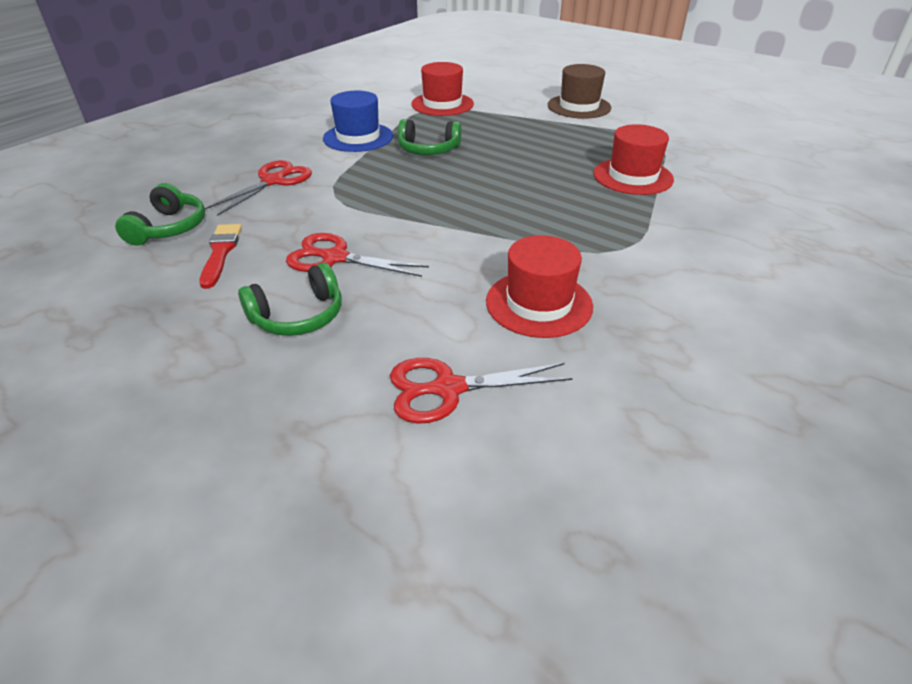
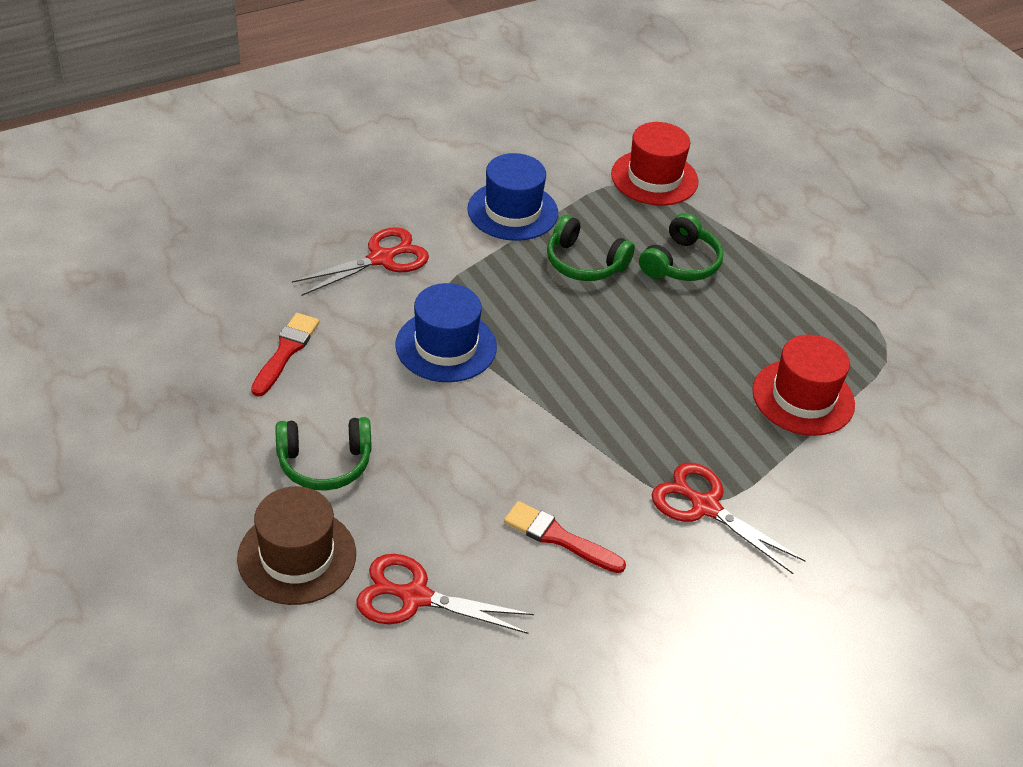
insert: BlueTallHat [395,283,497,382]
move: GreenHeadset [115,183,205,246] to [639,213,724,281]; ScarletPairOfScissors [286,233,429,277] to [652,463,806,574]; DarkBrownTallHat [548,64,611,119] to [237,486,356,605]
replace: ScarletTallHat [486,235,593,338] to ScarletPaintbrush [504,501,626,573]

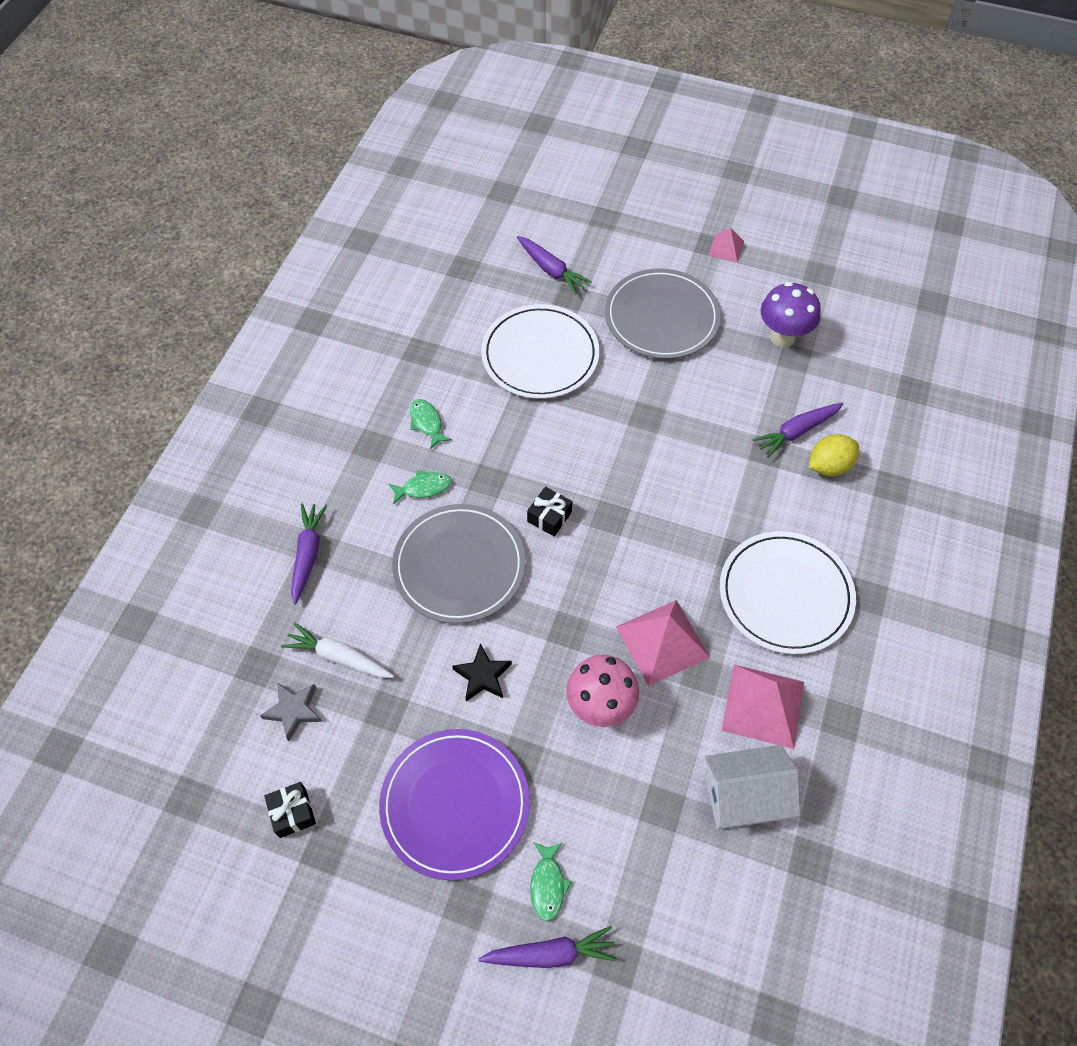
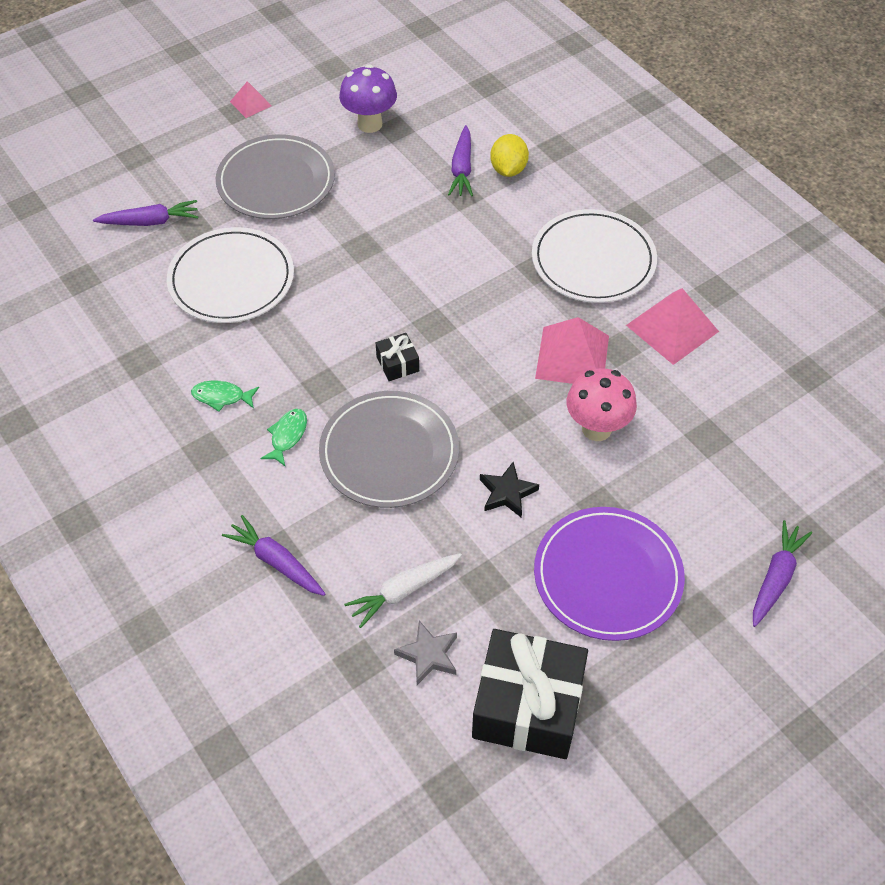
delete: GreenFish [530,842,572,921]; WhiteCottage [705,745,800,830]
resize: JetBlackGift [264,782,316,838] = [472,629,588,759] x2.31

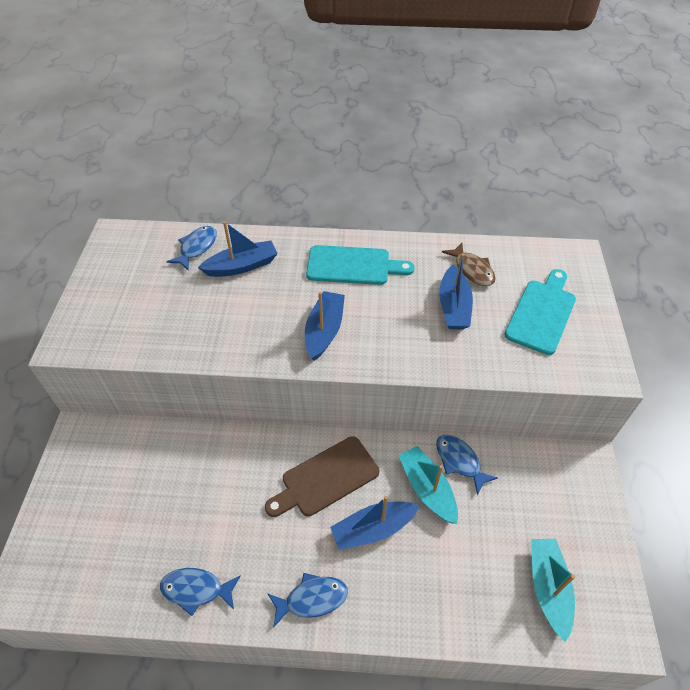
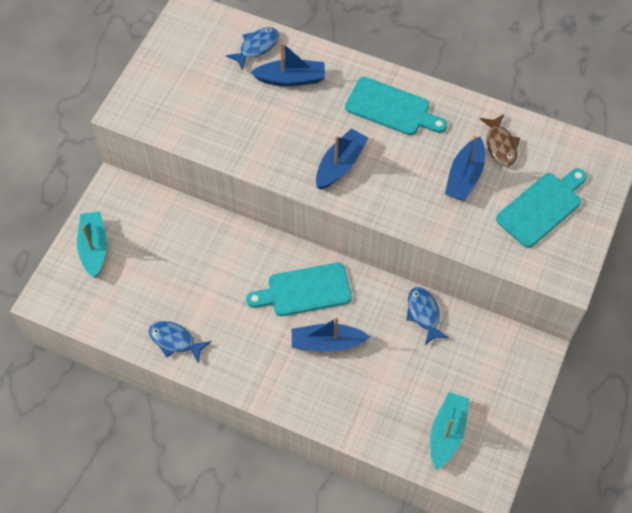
delete: BlueFish [267,573,348,628]
move: TealSailboat [398,446,458,524] to [77,211,107,278]
recolor: DarkBrownBreadBoard [265,436,379,517] to TealBreadBoard [246,263,352,316]

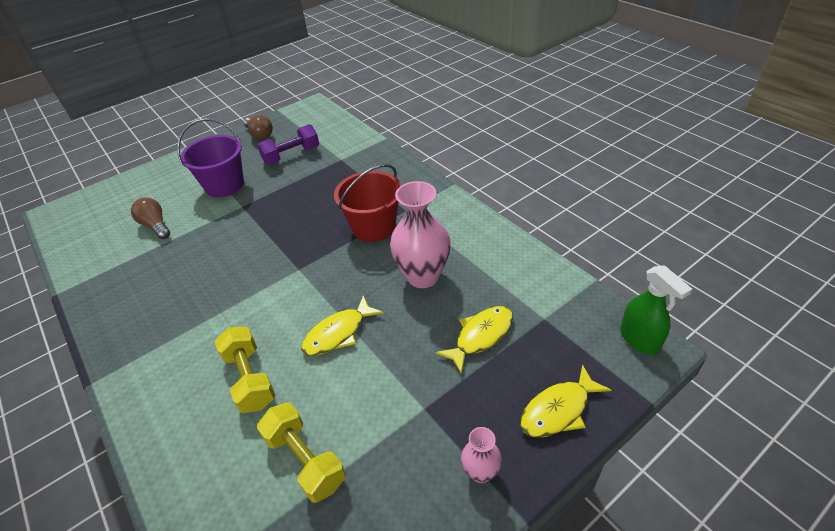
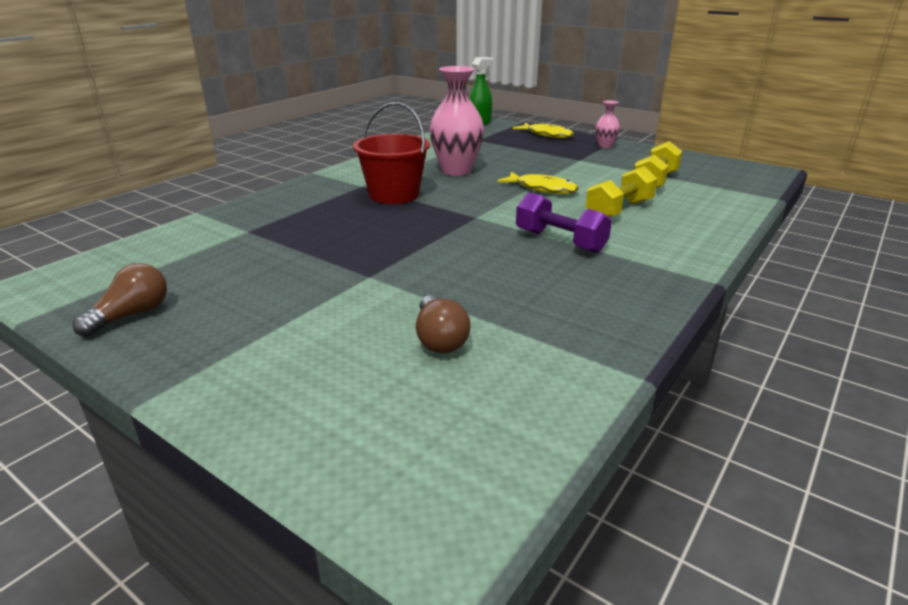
delete: PurpleSandBucket [177,118,244,197]; YellowFish [436,306,513,374]
move: PurpleDumbbell [257,124,319,165] to [516,192,612,253]
rotate: DarkBrownLightbulb [131,198,170,239] = [416,295,471,353] 45 degrees counterclockwise

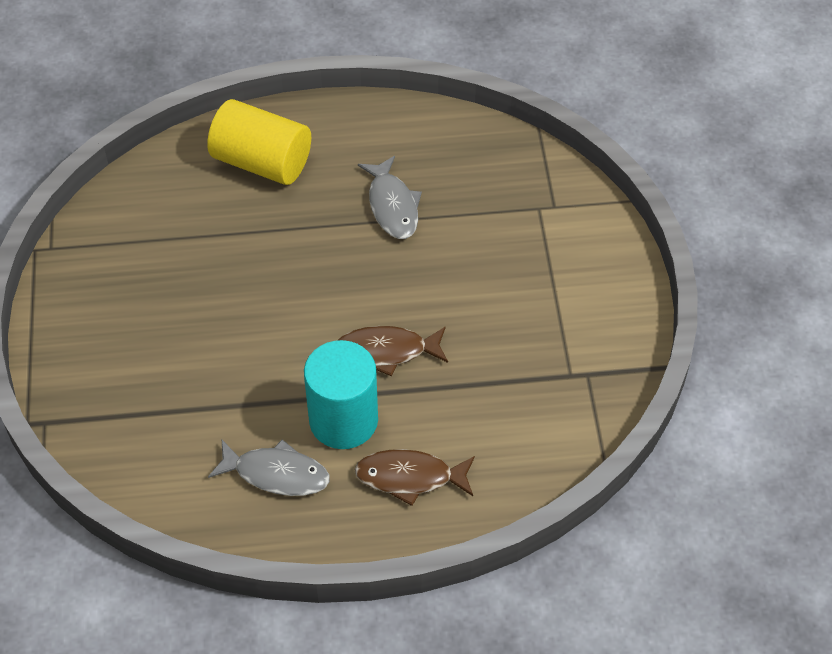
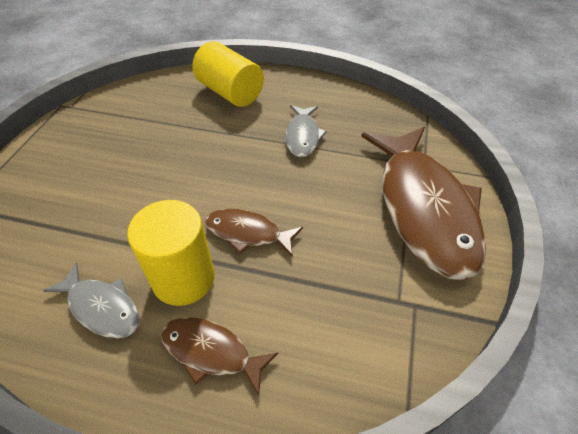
insert: DarkBrownFish [361,127,486,281]
recolor: TealCylinder [304,340,378,449] to YellowCylinder [127,200,215,306]

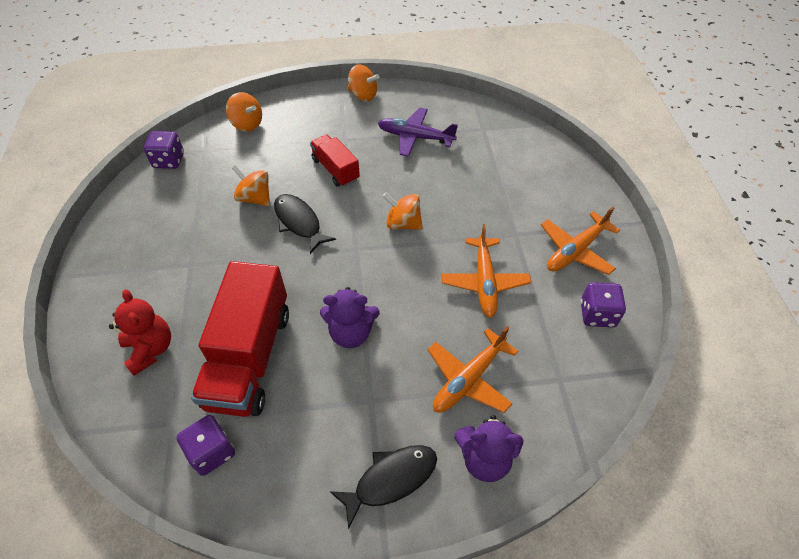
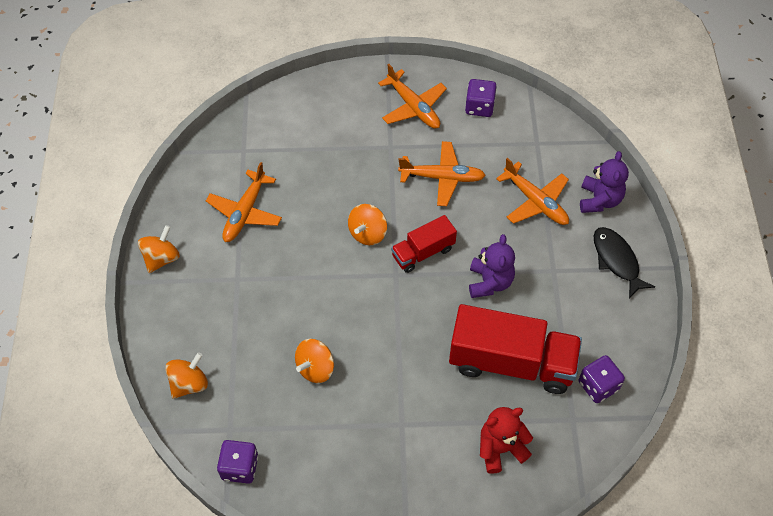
delete: JetBlackFish [274,194,336,254]
move: ScarletLorry [310,135,360,187] to [391,215,457,273]
recolor: PurplePlane [378,107,458,157] to OrangePlane [206,162,282,242]

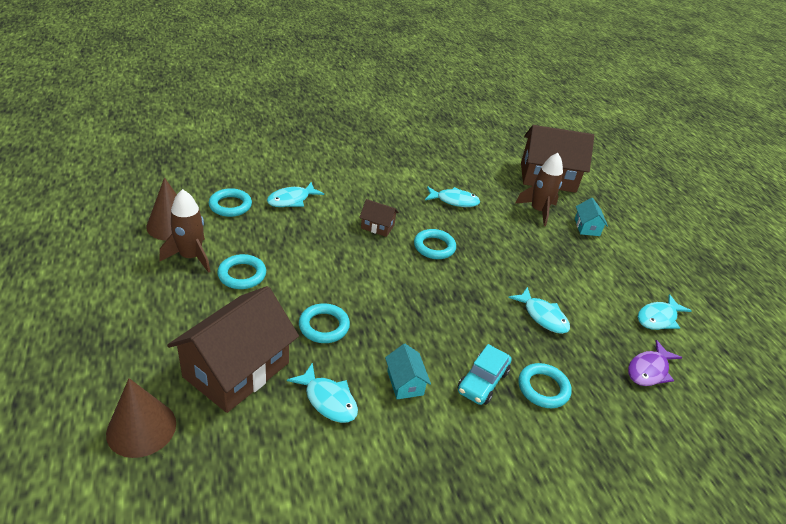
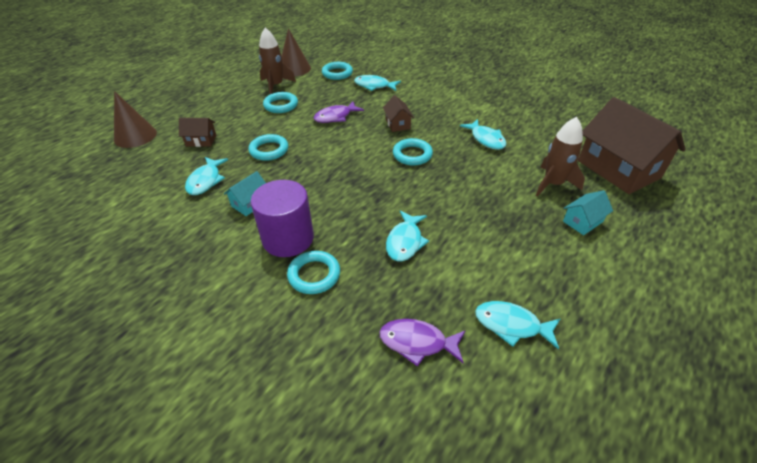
insert: PurpleFish [314,101,364,123]
replace: TealCar [458,344,512,405] to PurpleCylinder [251,180,314,257]
resize: DarkBrownCottage [167,286,299,413] = [179,118,217,147] x0.45

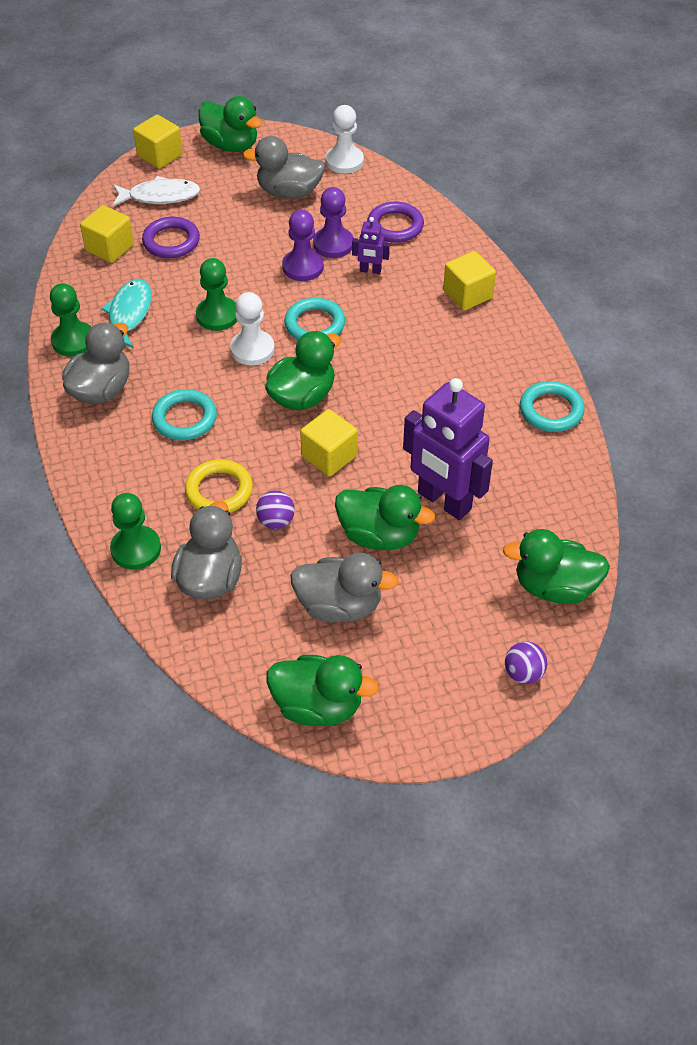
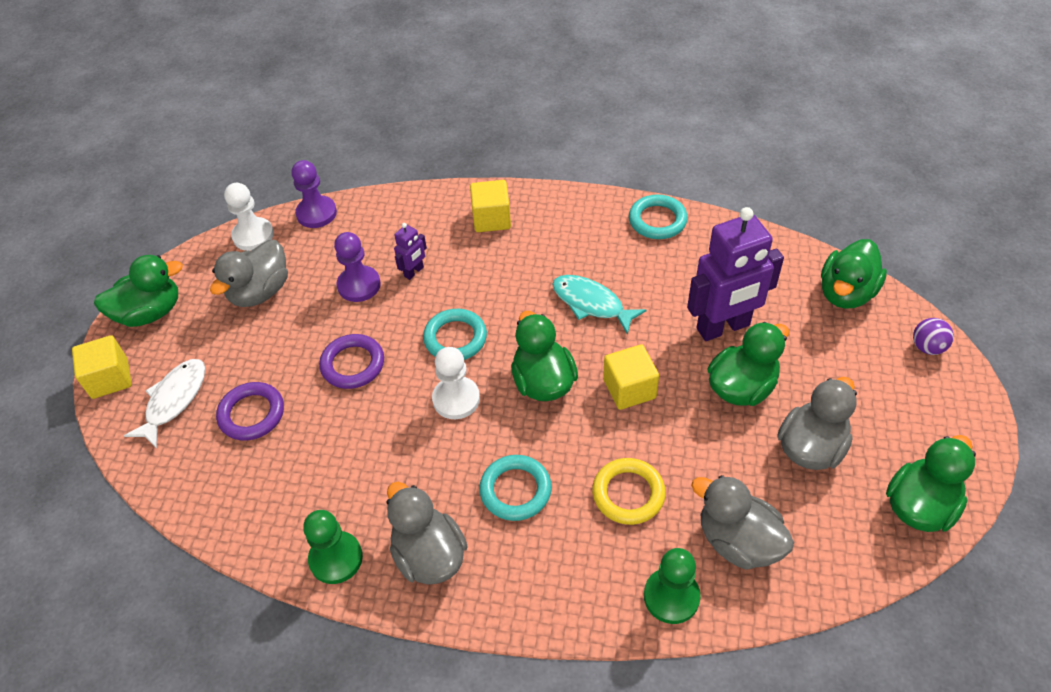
delete: YellowSolidCube [80,205,134,263]; GreenGamePawn [196,258,237,331]; PurplePlayBall [256,491,295,529]
move: TealFish [101,279,151,348] to [552,275,647,335]; PurpleGamePawn [282,210,324,281] to [291,160,337,228]; PurpleTorus [367,202,424,243] to [319,334,384,389]

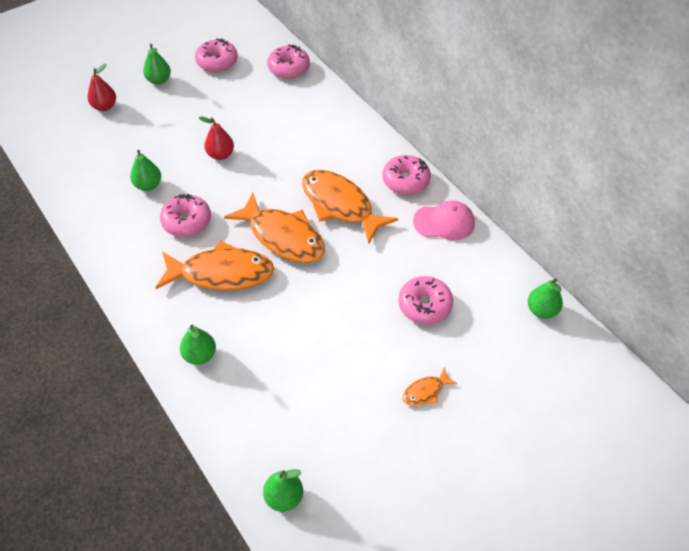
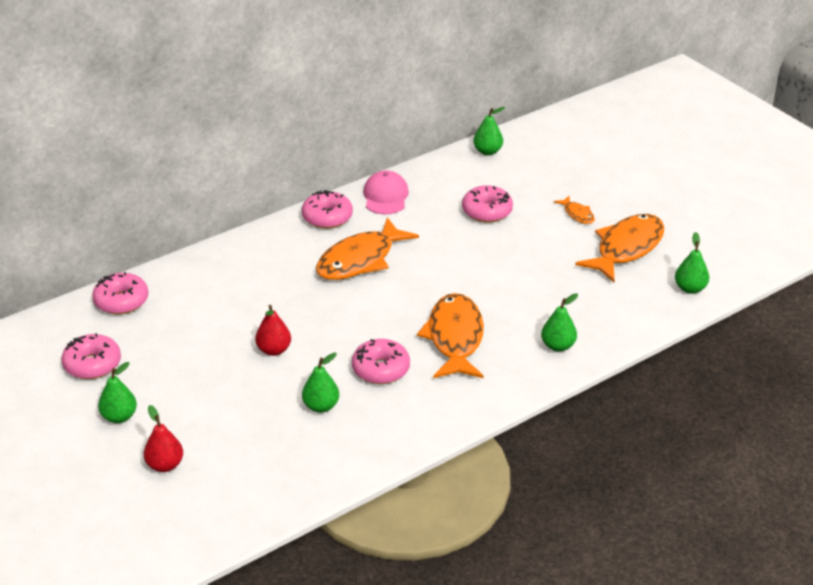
move: OrangeFish [224,193,325,263] to [575,214,664,282]

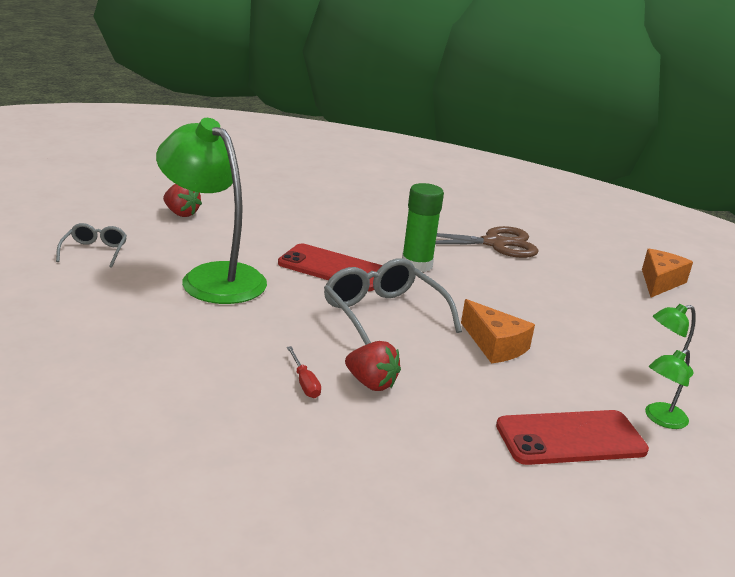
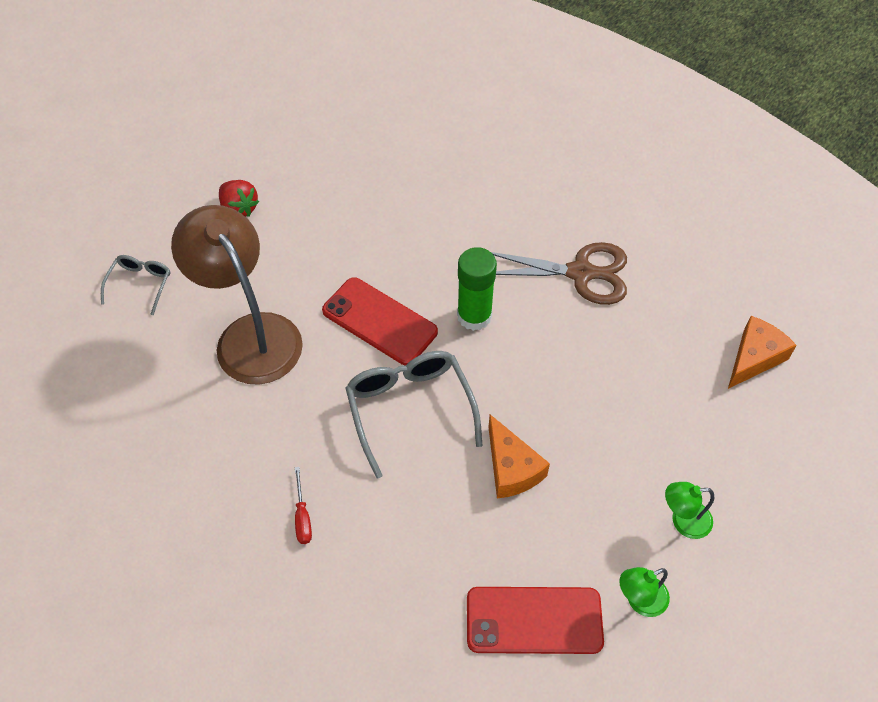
delete: ScarletBerry [345,341,401,391]
recolor: GreenLamp [156,118,267,304] to DarkBrownLamp [171,205,303,384]

